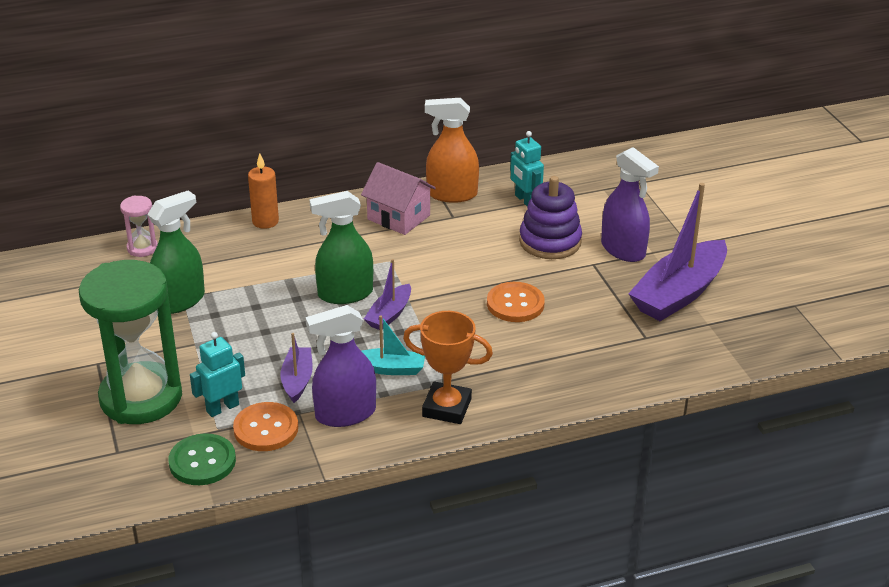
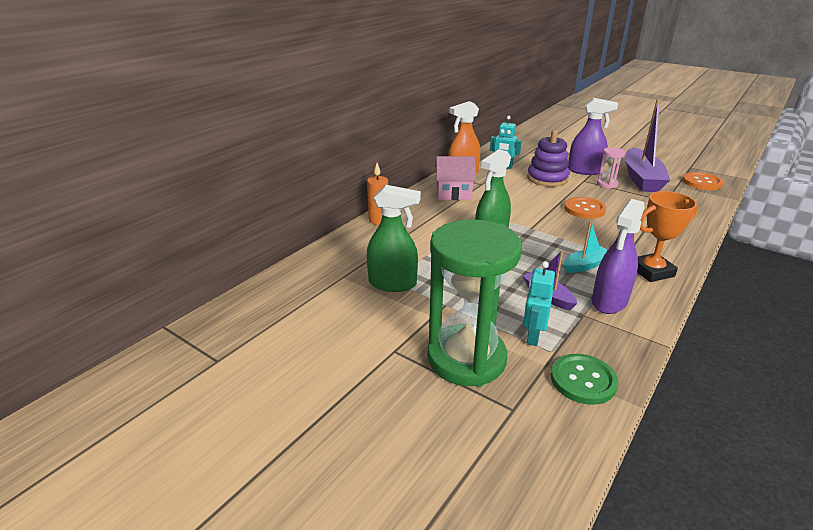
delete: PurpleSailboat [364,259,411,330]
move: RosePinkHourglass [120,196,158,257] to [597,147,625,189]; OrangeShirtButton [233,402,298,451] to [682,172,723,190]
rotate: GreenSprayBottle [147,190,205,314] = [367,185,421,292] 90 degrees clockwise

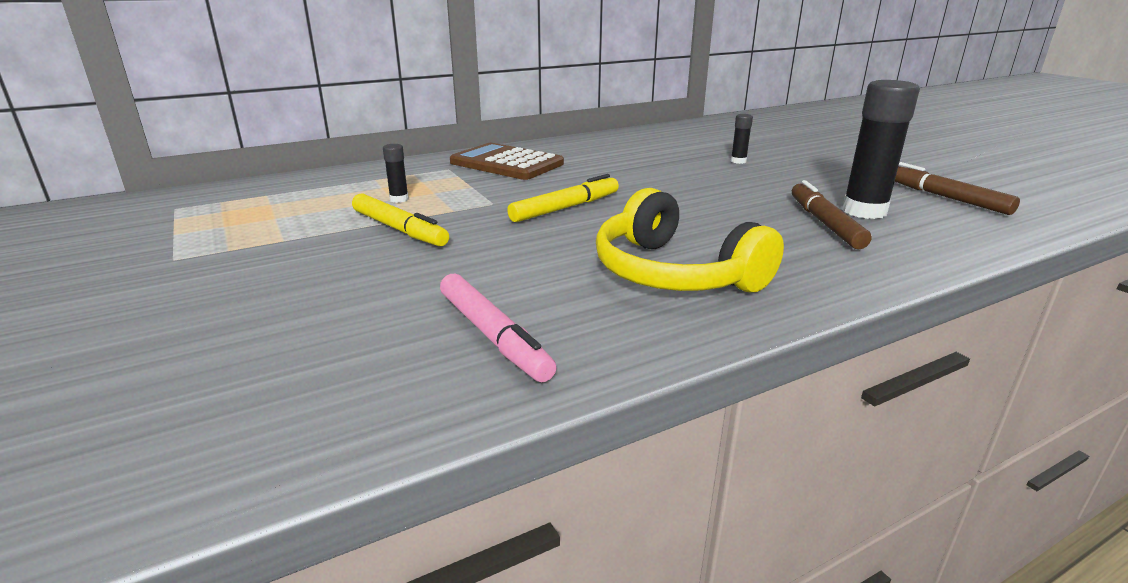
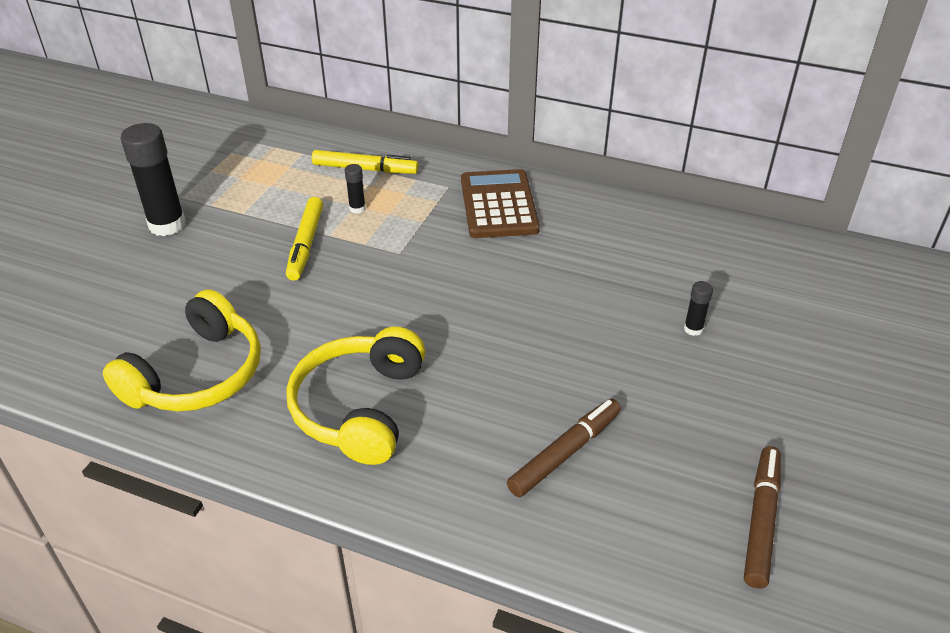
move: YellowFeltPen [507,174,619,222] to [312,150,419,174]; JetBlackStickOfGlue [842,80,920,219] to [120,123,186,236]
replace: RosePinkFeltPen [440,274,557,382] to YellowHeadset [103,289,261,412]

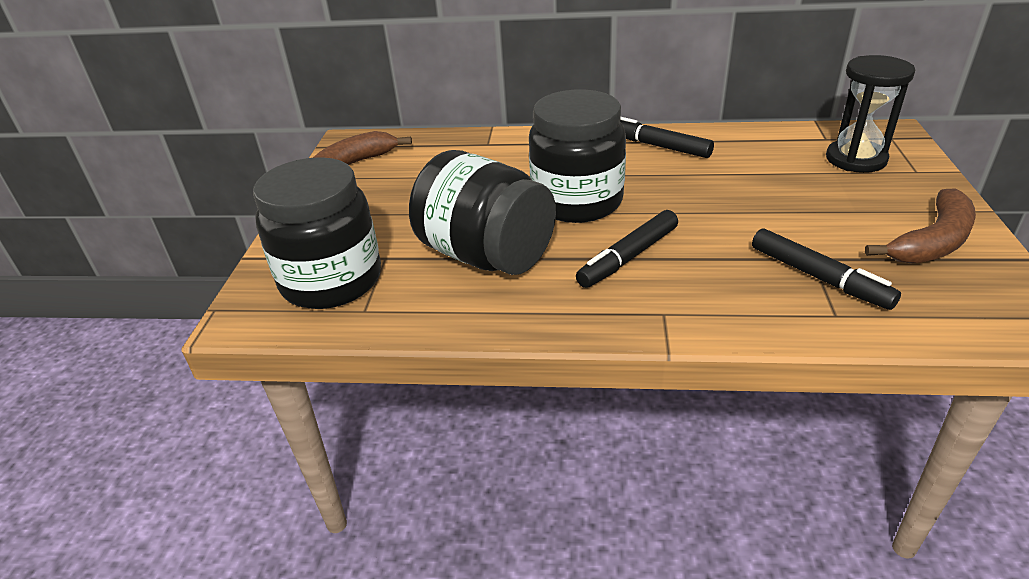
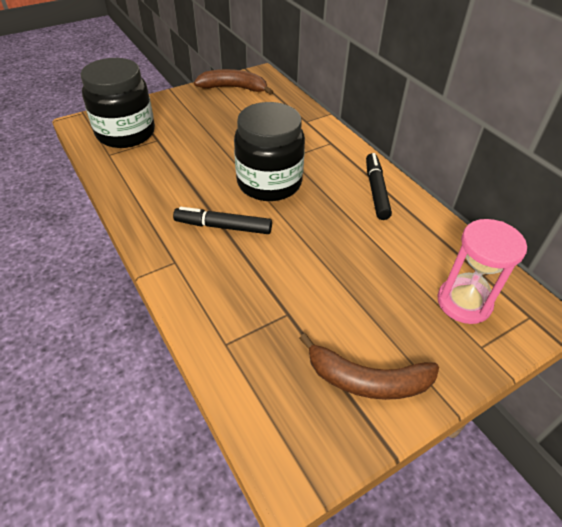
delete: JetBlackJamJar [409,150,556,275]; JetBlackFeltPen [752,228,901,310]
recolor: JetBlackHourglass [826,55,915,173] to RosePinkHourglass [437,219,527,324]

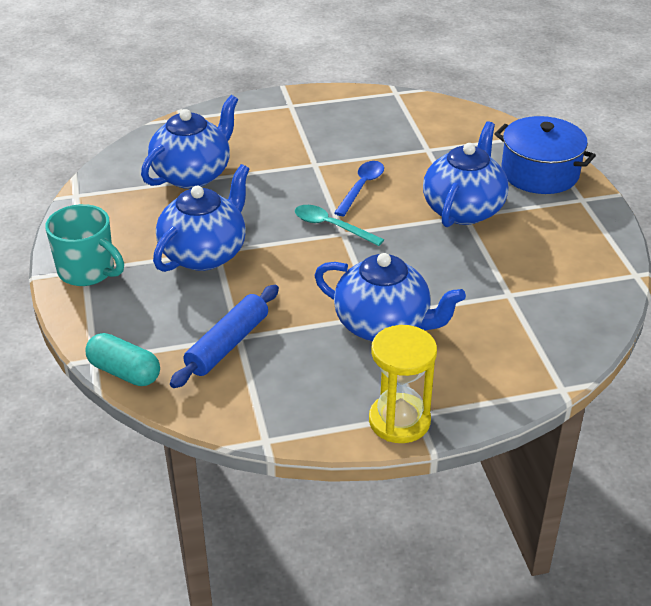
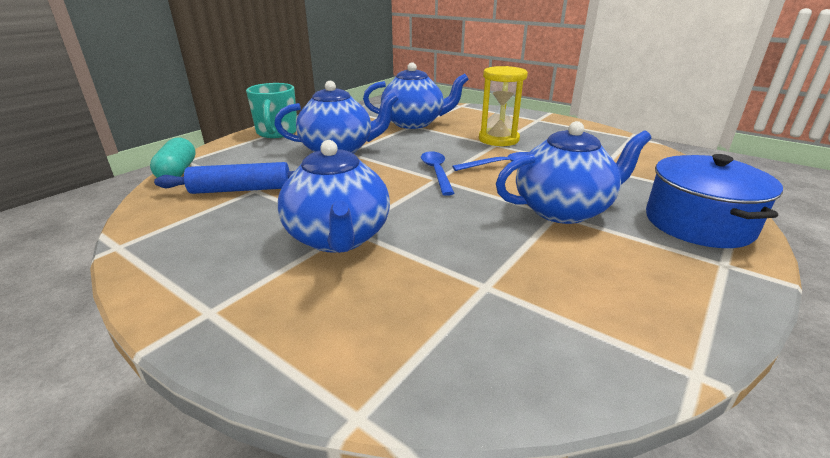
move: YellowHourglass [369,325,437,443] to [479,66,528,146]
recolor: TealTablespoon [295,205,384,246] to BlueTablespoon [421,151,454,196]

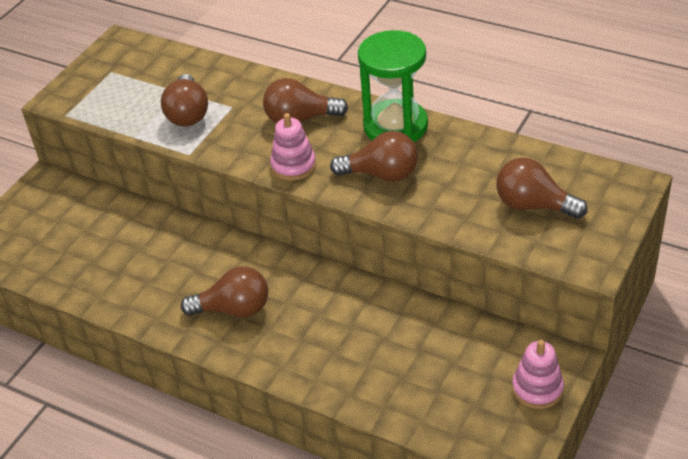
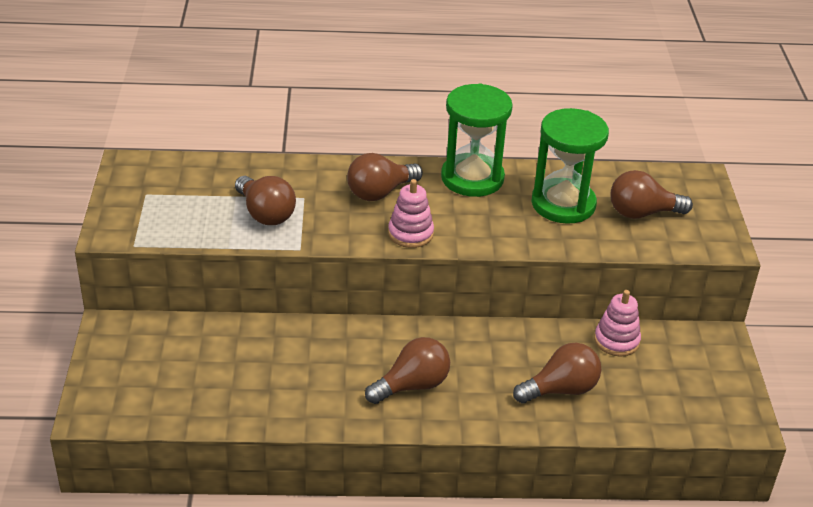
insert: GreenHourglass [531,108,609,224]
move: DarkBrownLightbulb [330,131,418,182] to [513,343,601,404]; RosePinkStackingRings [512,340,564,409] to [594,290,641,356]

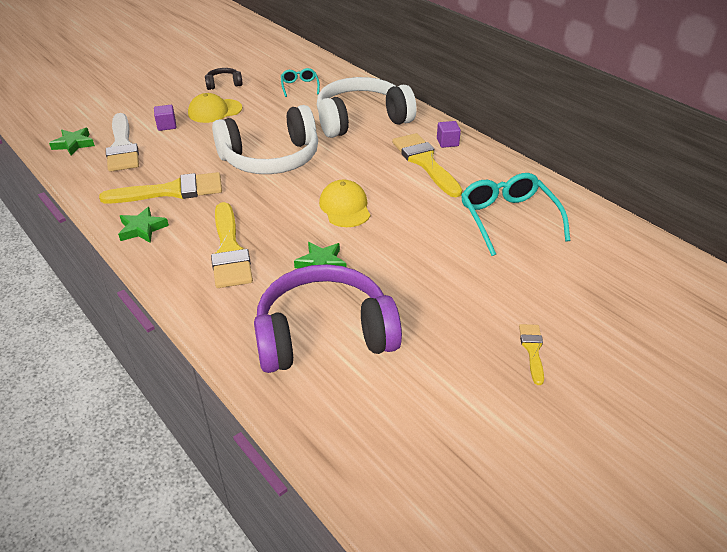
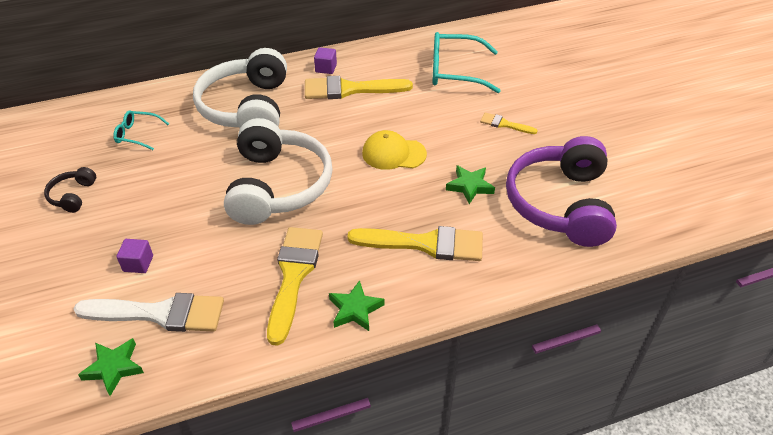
delete: YellowPeakedCap [188,93,242,123]
move: YellowPaintbrush [519,324,544,385] to [480,112,538,134]

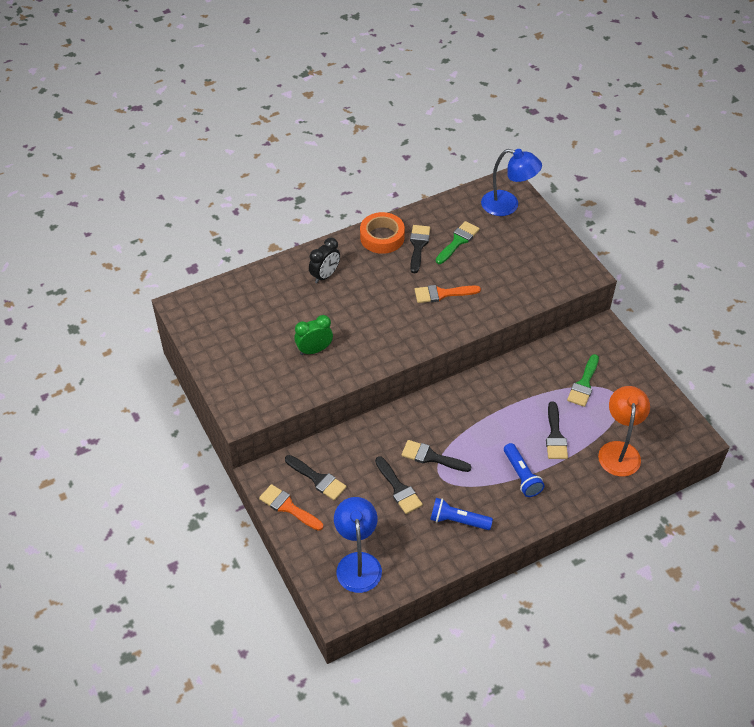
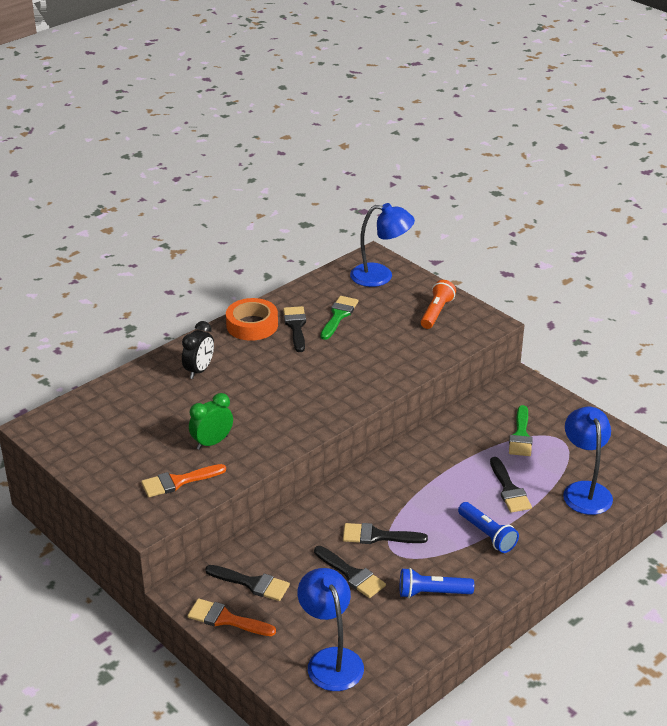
insert: OrangeFlashlight [421,280,456,329]
move: OrangePaintbrush [415,285,481,303] to [141,464,226,497]
recolor: OrangeLamp [598,386,650,476] to BlueLamp [563,407,613,515]

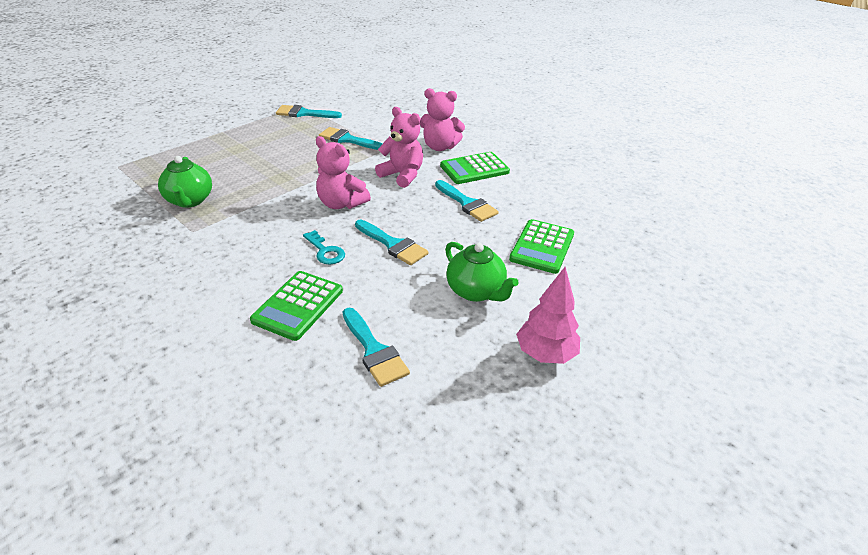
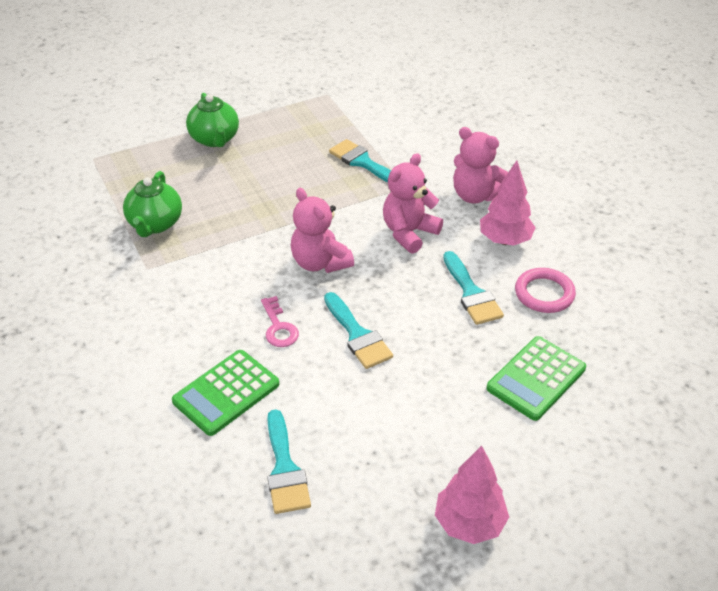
delete: TealPaintbrush [276,105,342,118]
insert: RosePinkTorus [515,268,576,313]
move: GreenChinaTeapot [445,242,518,302] to [186,93,239,147]
replace: GreenAddingMachine [440,152,510,184] to RosePinkFirTree [480,161,536,245]
recolor: TealLatchkey [303,230,345,265] to RosePinkLatchkey [261,296,299,347]
rotate: RosePinkStuffedBear [375,107,423,188] = [383,153,443,254] 105 degrees counterclockwise

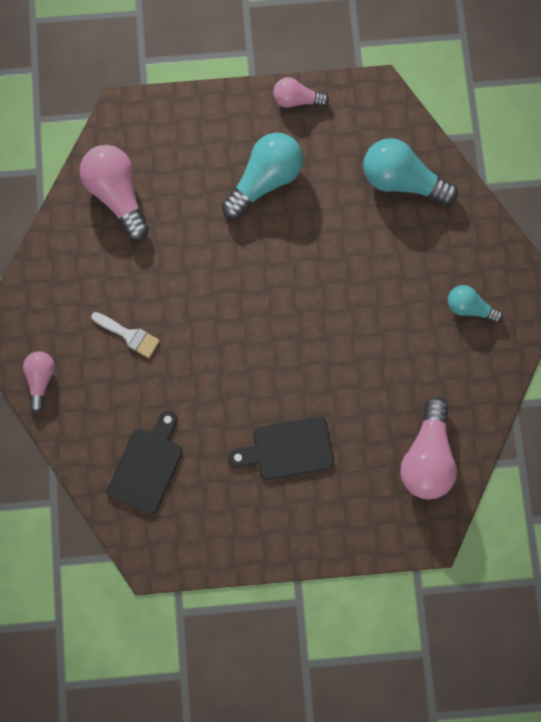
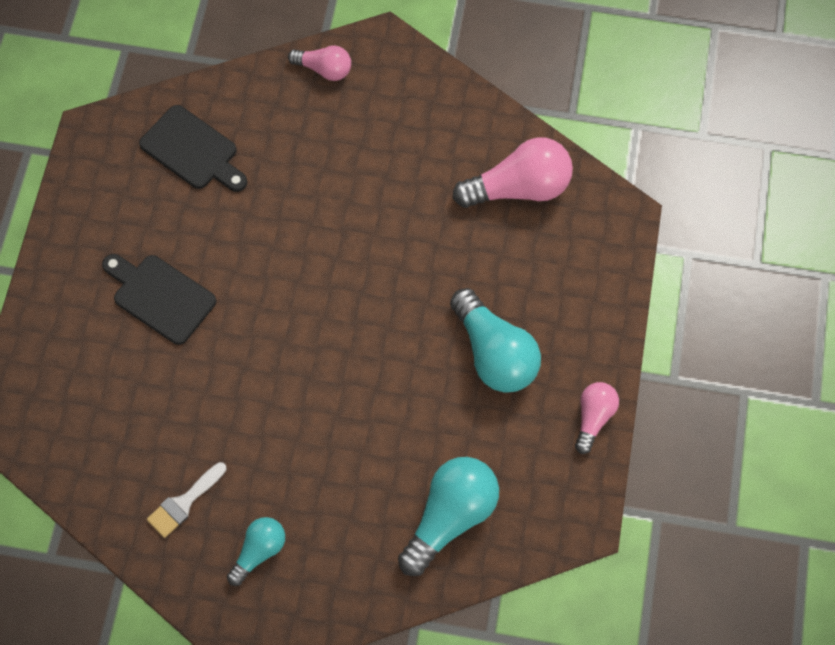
delete: RosePinkLightbulb [400,397,457,499]
move: WhitePaintbrush [91,312,160,358] to [147,462,227,538]
rotate: JetBlackBreadBoard [229,416,334,480] = [102,254,216,345] 60 degrees counterclockwise

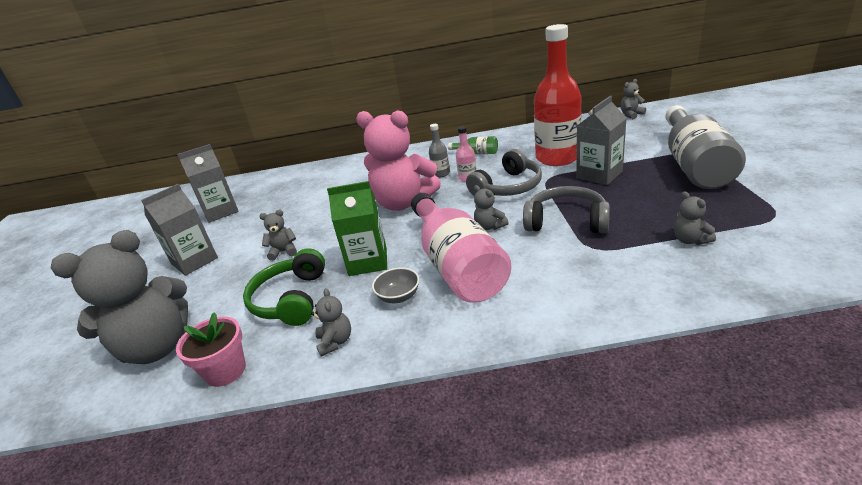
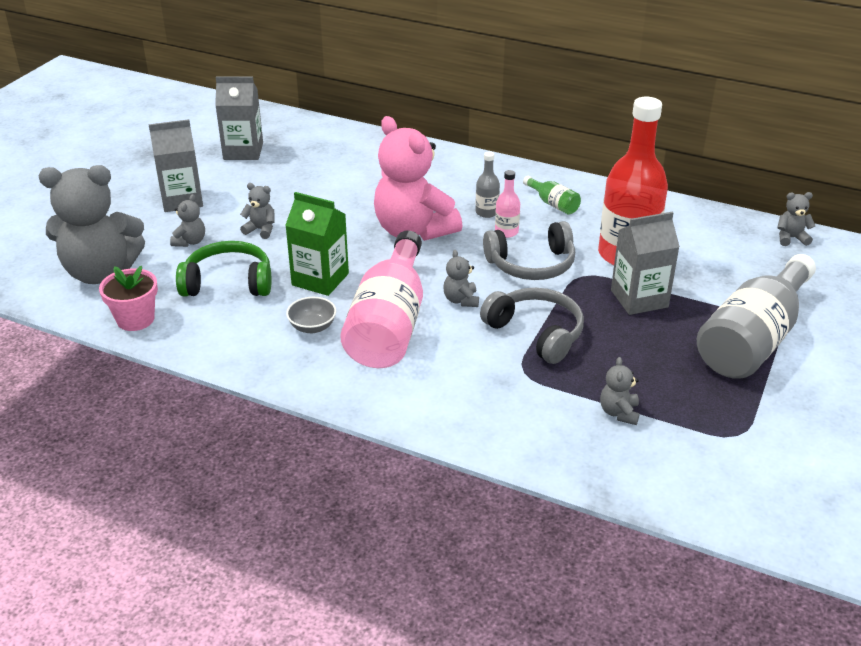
move: GreyStuffedBear [311,288,351,356] to [170,194,205,247]
rotate: GreenHeadset [243,248,325,326] = [176,241,271,296] 60 degrees clockwise

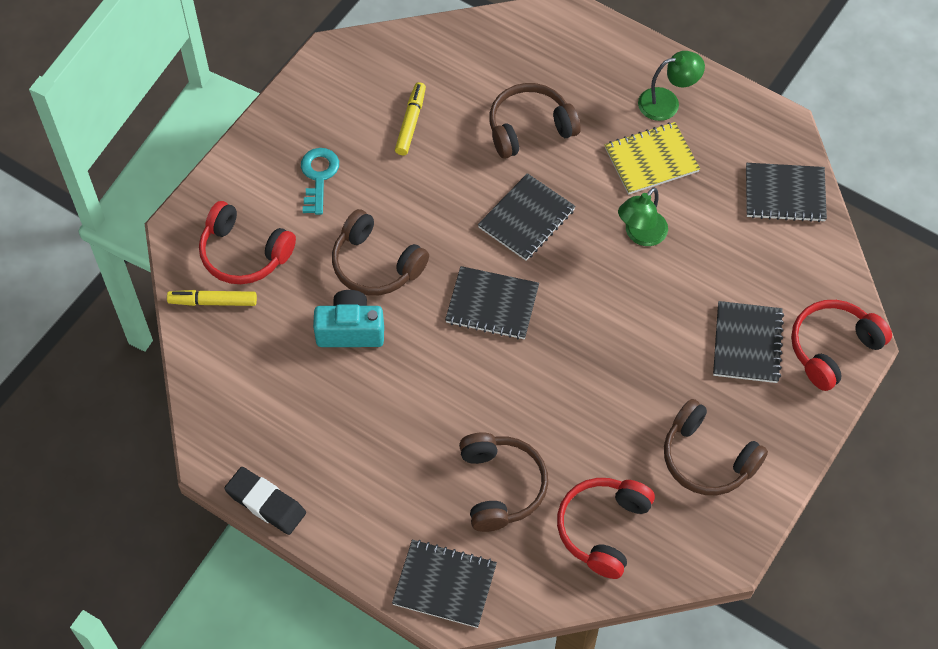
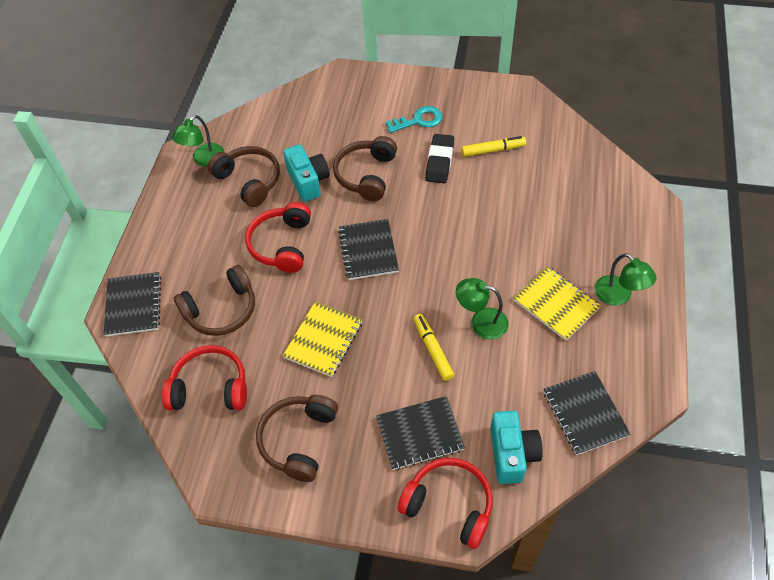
delete: JetBlackNotebook [478,173,576,260]
insert: GreenLamp [172,115,224,166]; YellowNotebook [283,301,362,377]; TealCompactCamera [490,411,543,484]
move: YellowFeltPen [167,290,257,306] to [414,314,454,381]; ScarletHeadset [199,201,296,284] to [245,202,311,273]; JetBlackEraser [224,467,306,535] to [425,134,454,183]; DarkBrownHeadset [489,83,581,159] to [208,146,280,207]

